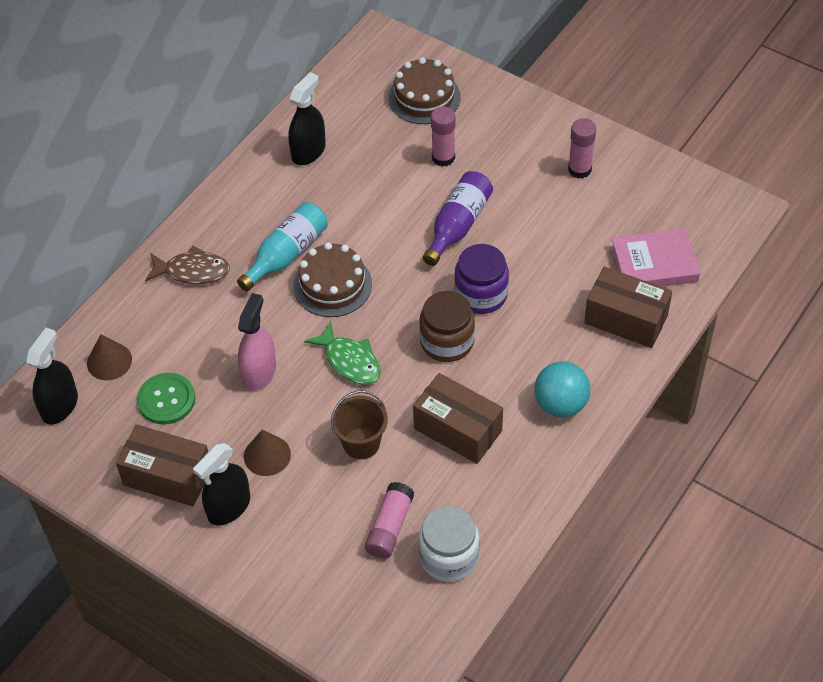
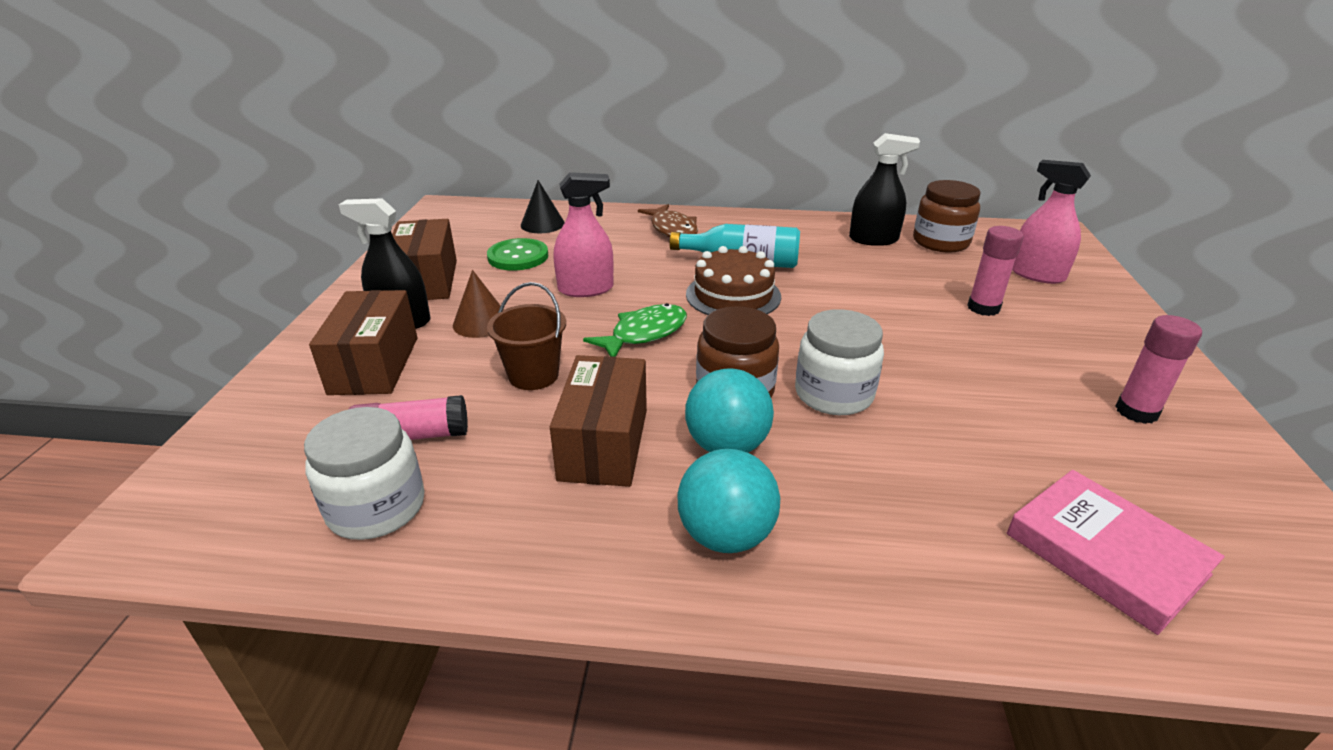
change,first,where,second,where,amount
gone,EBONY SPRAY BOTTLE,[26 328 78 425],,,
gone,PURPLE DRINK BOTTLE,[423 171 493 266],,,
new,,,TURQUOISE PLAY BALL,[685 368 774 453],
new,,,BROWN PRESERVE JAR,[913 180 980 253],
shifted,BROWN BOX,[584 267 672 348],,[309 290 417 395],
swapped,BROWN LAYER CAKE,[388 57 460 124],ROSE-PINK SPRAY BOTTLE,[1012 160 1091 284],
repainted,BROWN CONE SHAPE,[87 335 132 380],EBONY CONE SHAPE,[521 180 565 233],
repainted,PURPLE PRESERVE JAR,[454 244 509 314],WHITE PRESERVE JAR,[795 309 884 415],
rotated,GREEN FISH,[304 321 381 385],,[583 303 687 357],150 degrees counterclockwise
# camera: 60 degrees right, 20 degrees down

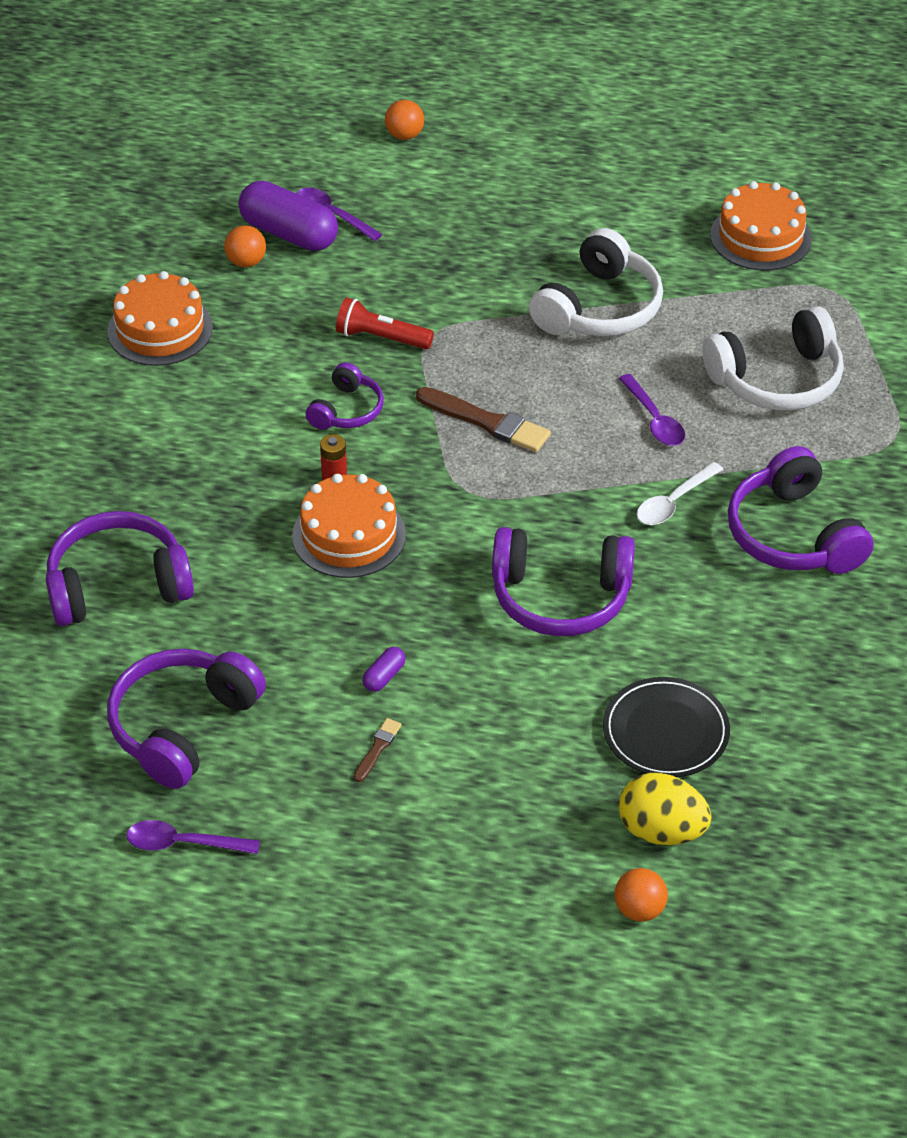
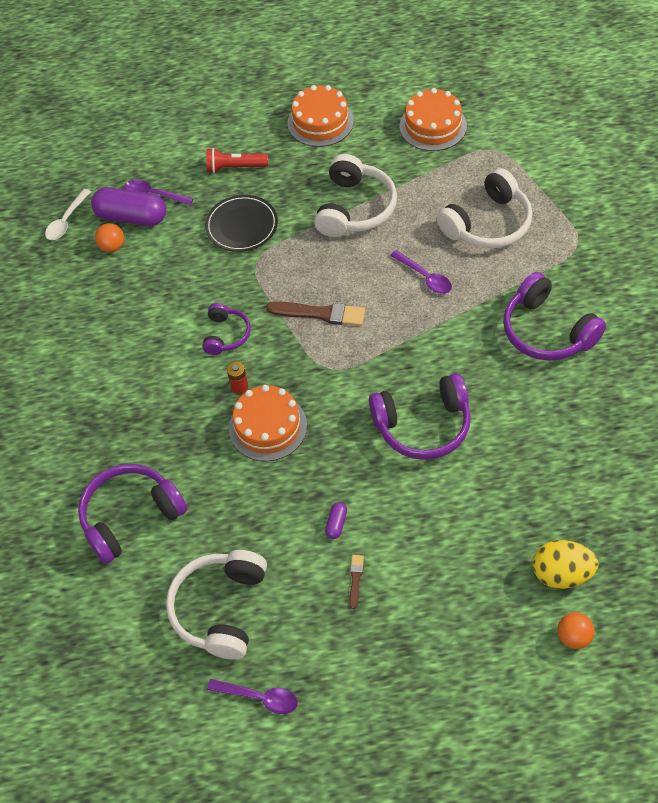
change,first,where,second,where,amount
gone,BRIGHT ORANGE PLAY BALL,[385 100 424 140],,,
shifted,BRIGHT ORANGE LAYER CAKE,[108 271 213 366],,[287 85 354 147],
shifted,RED FLASHLIGHT,[336 298 434 349],,[206 148 268 173],
shifted,EBONY DINNER PLATE,[603 677 730 777],,[205 195 278 252],
shifted,WHITE TABLESPOON,[637 462 723 525],,[45 189 91 240],
repainted,PURPLE HEADPHONES,[107 649 266 789],WHITE HEADPHONES,[166 550 267 660],
rotated,PURPLE TABLESPOON,[127 820 260 854],,[207 679 298 714],150 degrees counterclockwise
# camera: 15 degrees left, 10 degrees up

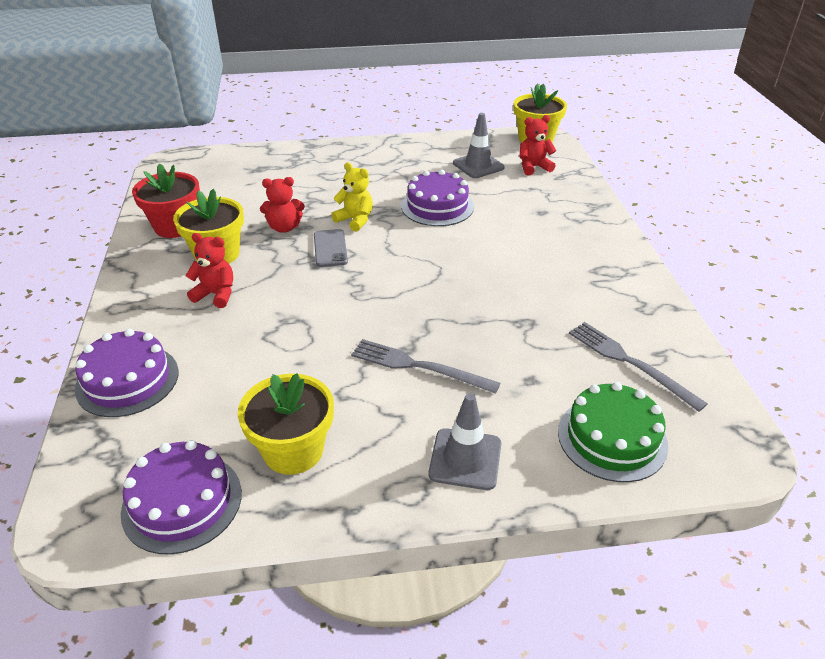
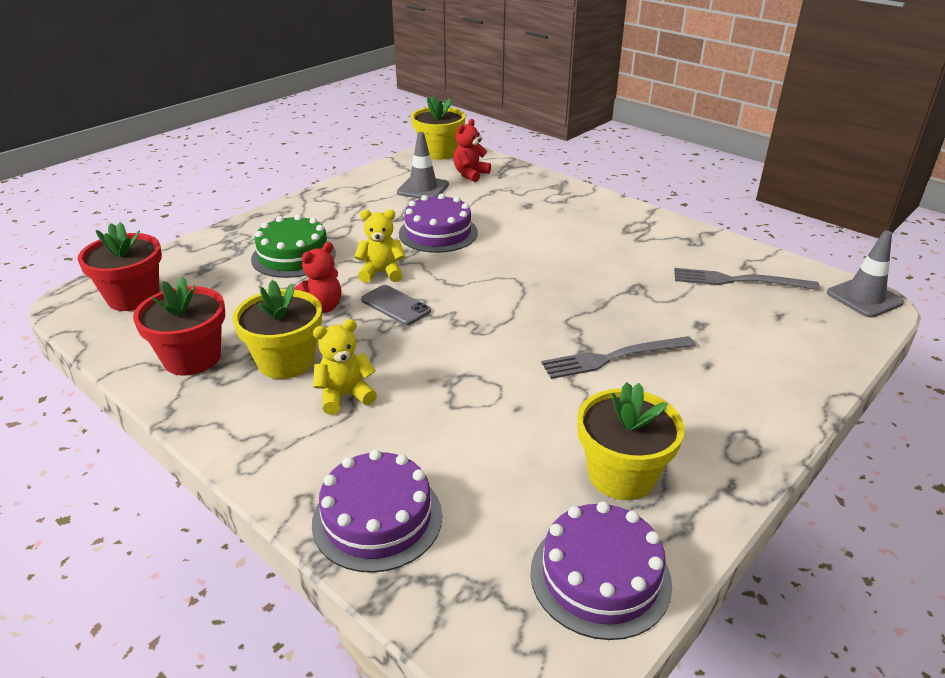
change,first,where,second,where,amount
new,,,RED POTTED PLANT,[78 222 162 311],
shifted,ASH-GREY ROAD CONE,[429 393 502 490],,[827 231 904 318],
shifted,GREEN LAYER CAKE,[558 382 668 482],,[251 214 336 278],
repainted,RED TEDDY BEAR,[186 233 233 308],BRIGHT YELLOW TEDDY BEAR,[313 319 377 415],
# camera: 40 degrees left, 5 degrees down

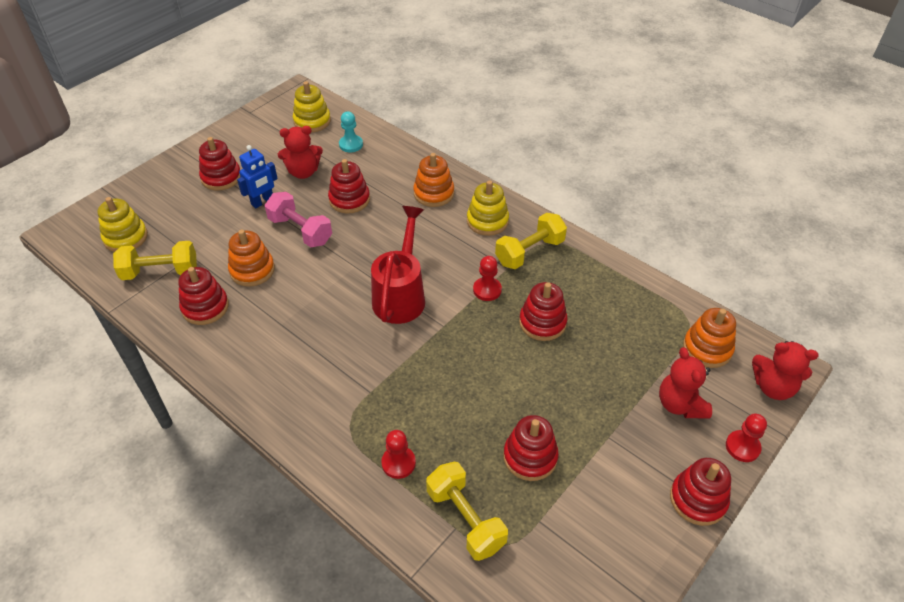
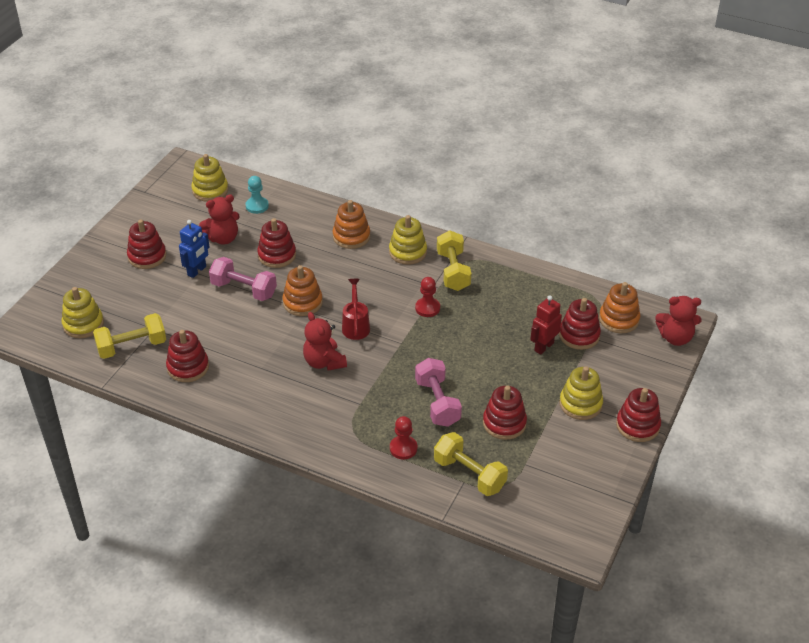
change,first,where,second,where,amount
gone,RED PAWN,[726 414 767 462],,,
new,,,ROSE-PINK FREE WEIGHT,[415 358 462 427],
new,,,RED ROBOT FIGURE,[530 295 562 355],
new,,,BRIGHT YELLOW RING STACKER,[559 366 603 420],
shifted,BRIGHT ORANGE RING STACKER,[228 230 275 287],,[282 265 323 316],
shifted,RED RING STACKER,[519 282 567 341],,[559 298 601 350],
shifted,RED TEDDY BEAR,[659 347 712 418],,[303 312 347 370],
rotated,BRIGHT YELLOW FREE WEIGHT,[495 213 567 269],,[437 230 471 291],45 degrees counterclockwise
scaled,RED WATERING CAN,[371 206 425 324],,[342 279 370 340],x0.60
# camera: 15 degrees left, 5 degrees down

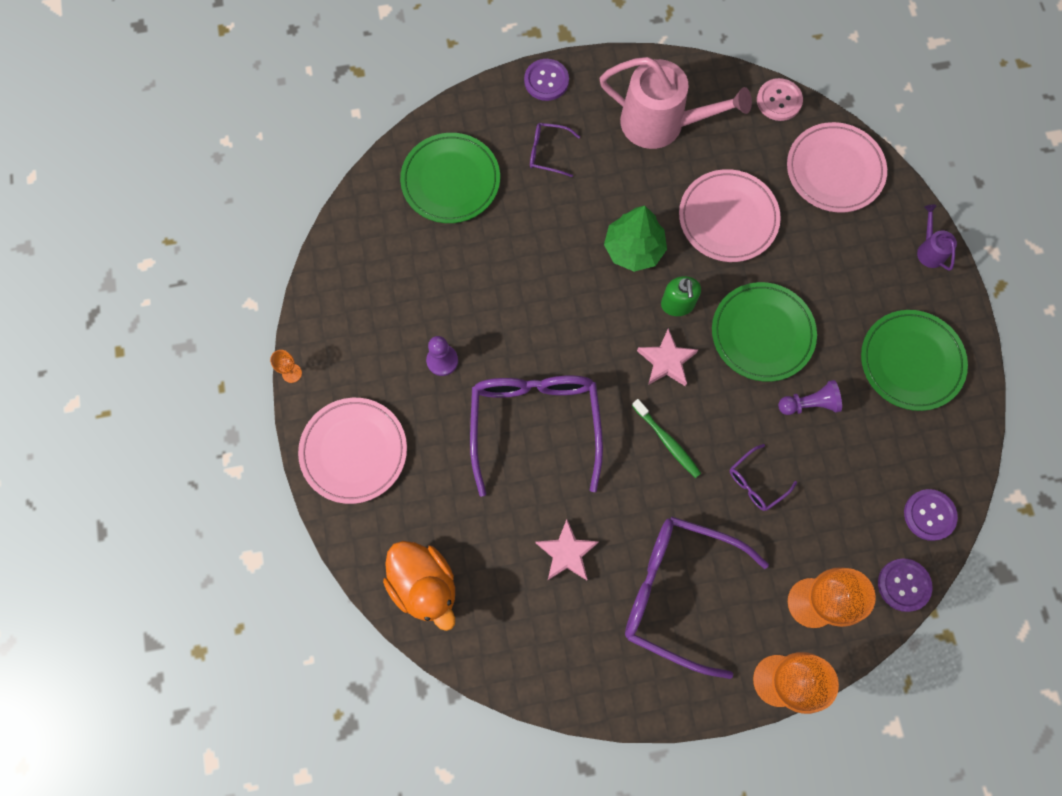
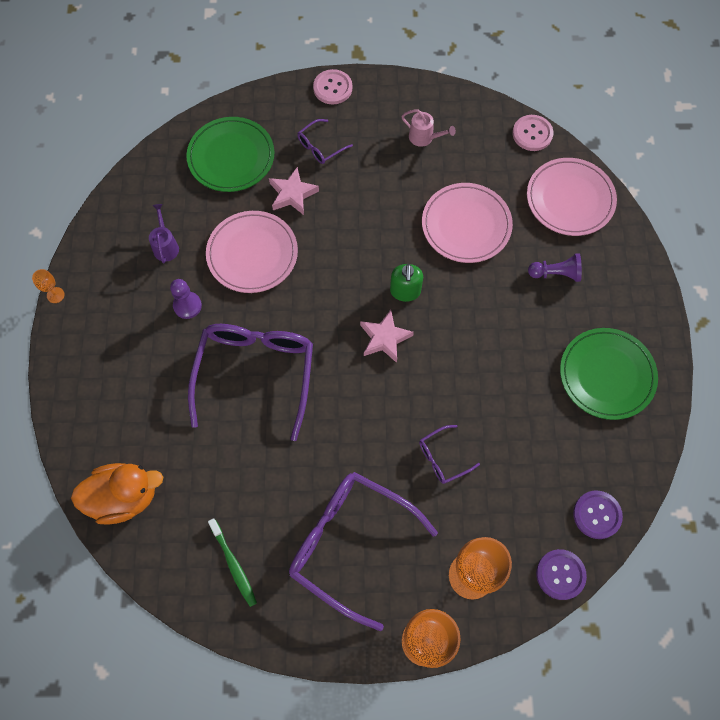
change,first,where,second,where,amount
gone,GREEN FIR TREE,[604 206 667 272],,,
gone,GREEN DINNER PLATE,[712 282 817 382],,,
shifted,ROSE-PINK DINNER PLATE,[298 398 407 504],,[206 211 298 293],
shifted,ROSE-PINK STAR SHAPE,[535 520 599 580],,[269 167 319 215],
shifted,GREEN TOOTH BRUSH,[632 399 701 478],,[208 518 257 607],
shifted,PURPLE PAWN,[778 380 842 415],,[528 253 582 282],
shifted,PURPLE WATERING CAN,[917 205 957 271],,[149 204 179 263],
repainted,PURPLE SEWING BUTTON,[524 59 569 101],ROSE-PINK SEWING BUTTON,[313 69 353 104],
rotated,BRIGHT ORANGE RUBBER DUCK,[383 541 455 631],,[71 463 164 525],75 degrees counterclockwise
rotated,PURPLE SPECTACLES,[530 123 580 177],,[297 119 353 164],60 degrees counterclockwise
scaled,ROSE-PINK WATERING CAN,[599 57 752 149],,[402 110 456 147],x0.45
# camera: 10 degrees right, 5 degrees down

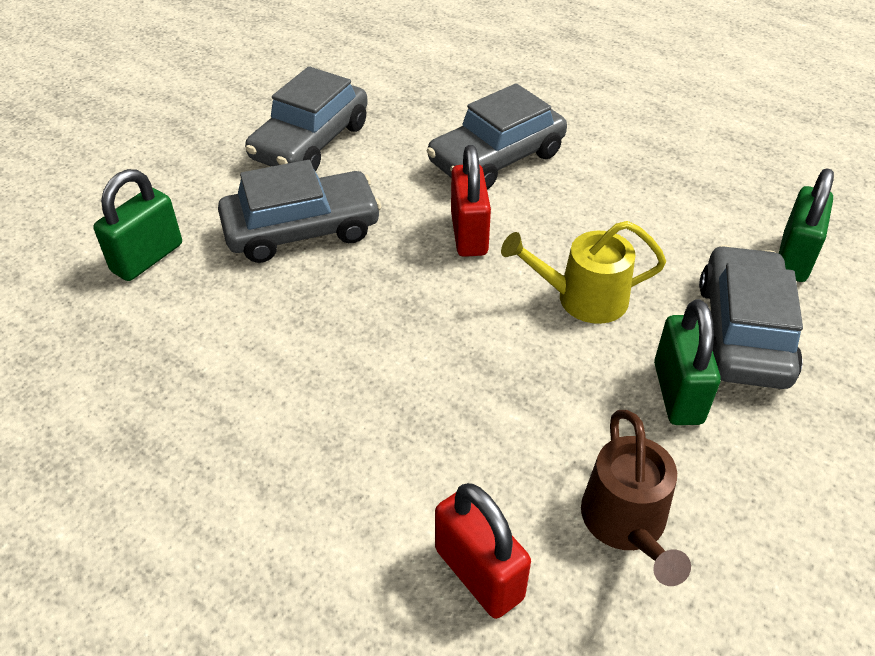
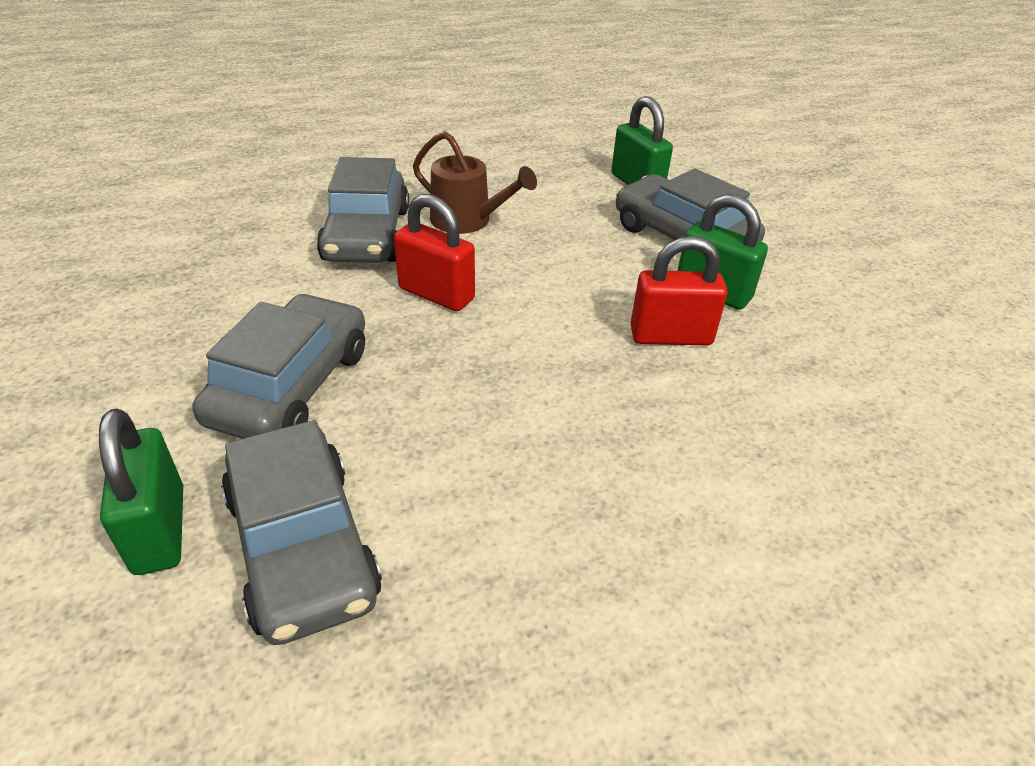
change,first,where,second,where,amount
gone,BRIGHT YELLOW WATERING CAN,[501 221 666 324],,,
shifted,ASH-GREY CAR,[245 66 368 171],,[221 420 382 645],
shifted,RED PADLOCK,[435 483 531 619],,[630 236 728 346],
shifted,BROWN WATERING CAN,[581 410 691 586],,[413 131 537 234],
# camera: 55 degrees left, 5 degrees down

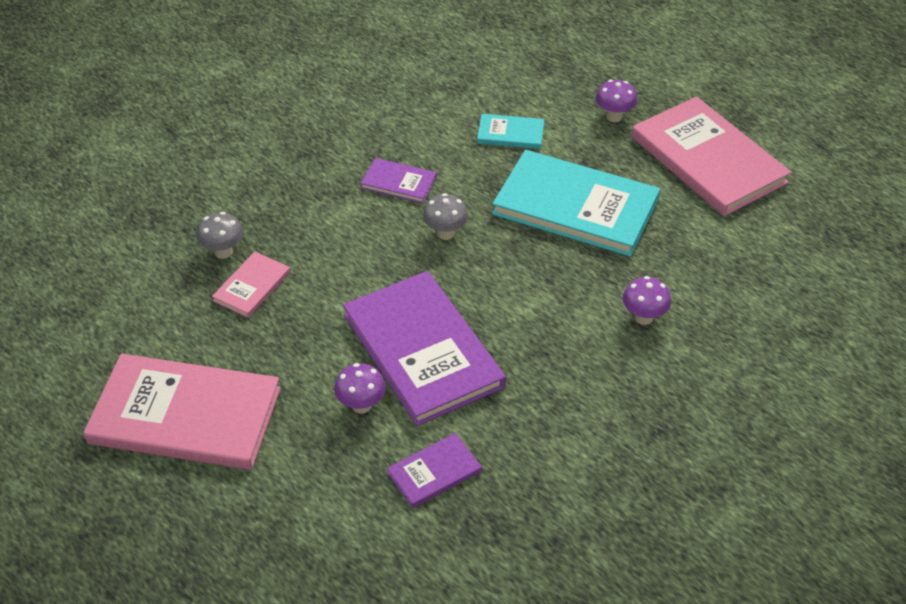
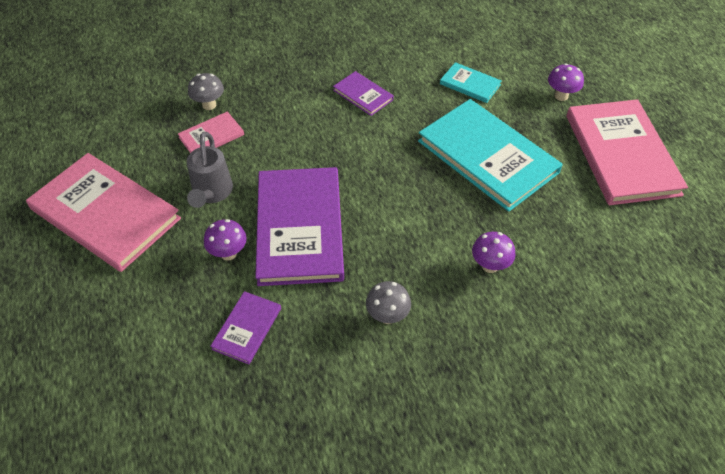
change,first,where,second,where,amount
new,,,ASH-GREY WATERING CAN,[187 132 233 208],
shifted,ASH-GREY MUSHROOM,[423 193 468 240],,[366 281 411 324],
rotated,PURPLE HARDCOVER,[387 433 482 508],,[210 291 281 365],60 degrees counterclockwise
# camera: 25 degrees right, 5 degrees up

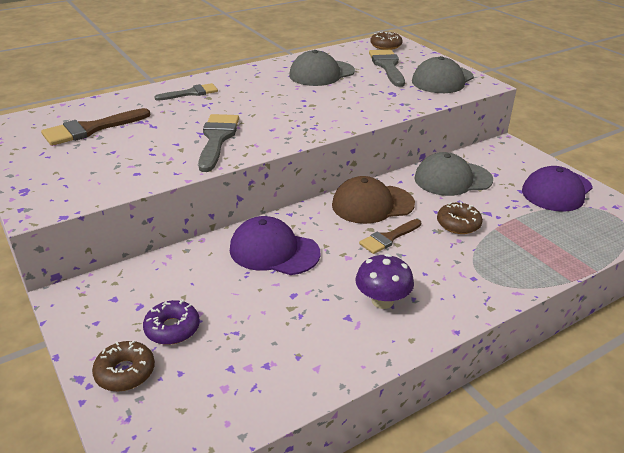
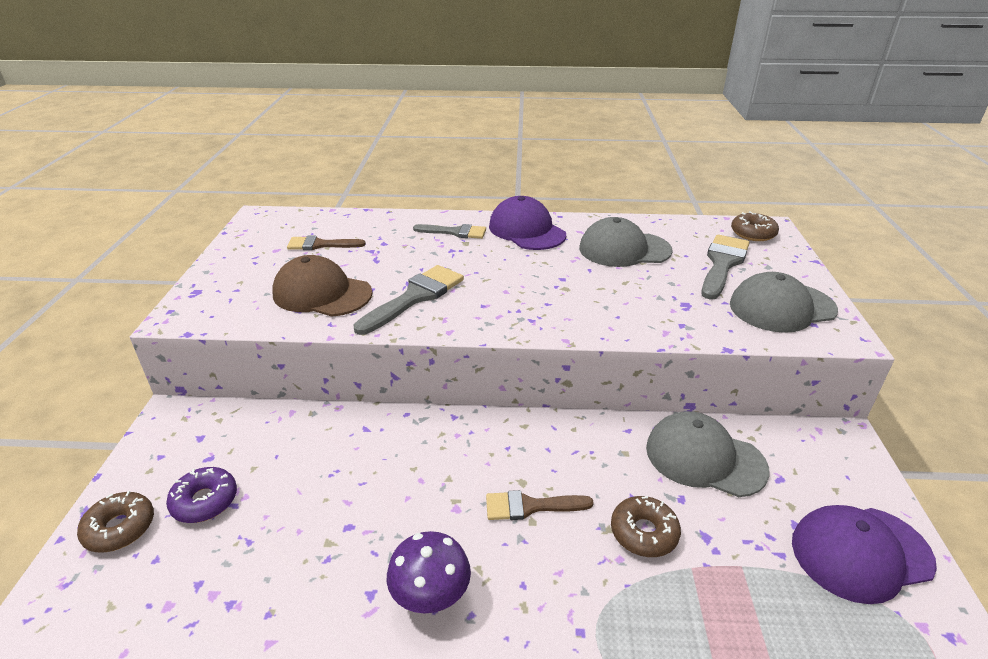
change,first,where,second,where,amount
shifted,PURPLE PEAKED CAP,[230 216 320 275],,[489 196 566 250],
shifted,BROWN PEAKED CAP,[332 176 415 224],,[272 255 372 317],
scaled,BROWN PAINT BRUSH,[41 108 150 146],,[287 236 366 250],x0.65
# camera: 35 degrees right, 0 degrees up

